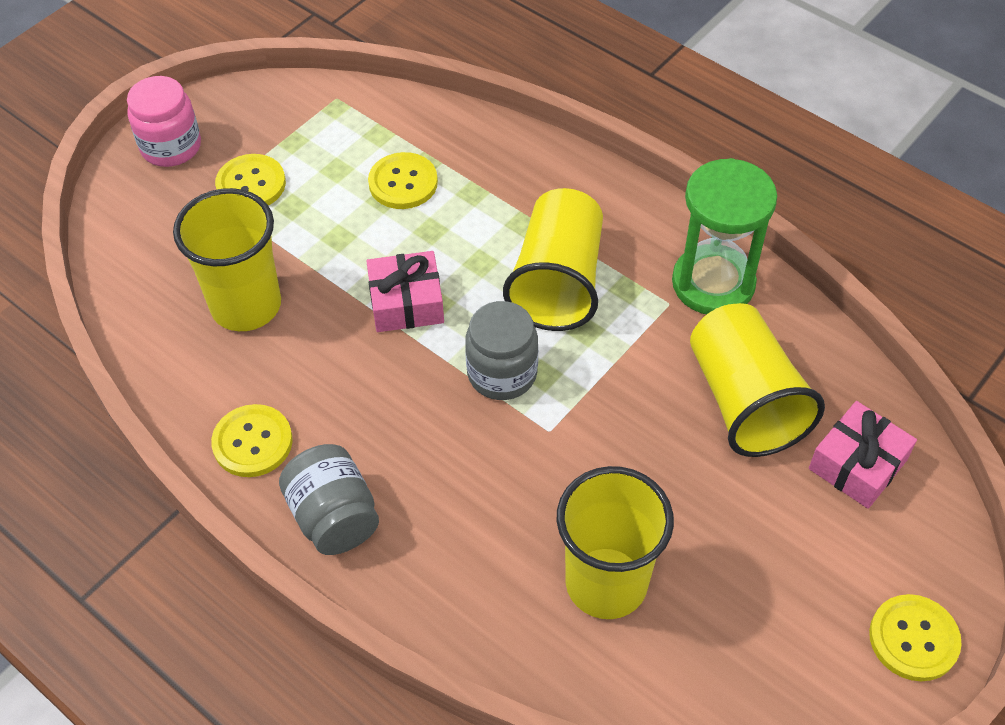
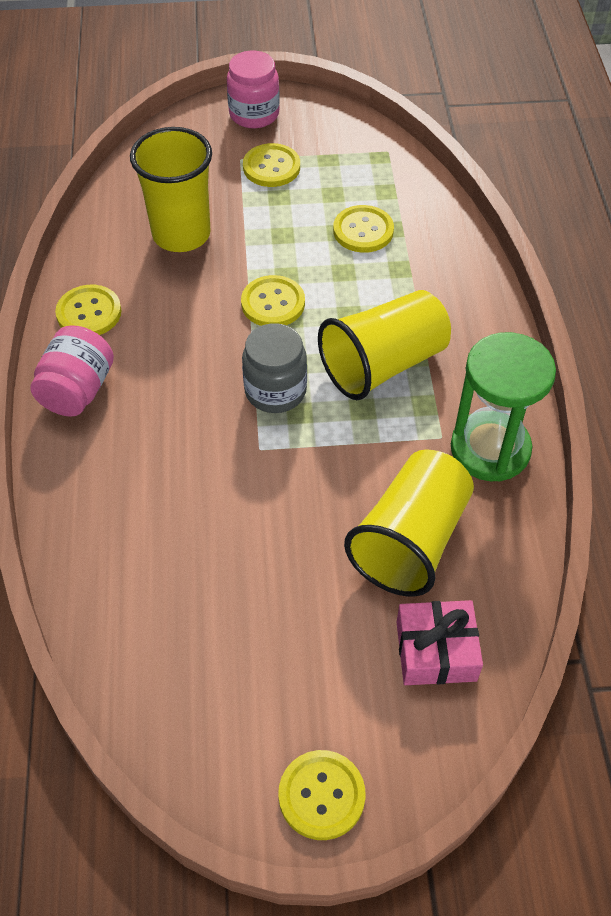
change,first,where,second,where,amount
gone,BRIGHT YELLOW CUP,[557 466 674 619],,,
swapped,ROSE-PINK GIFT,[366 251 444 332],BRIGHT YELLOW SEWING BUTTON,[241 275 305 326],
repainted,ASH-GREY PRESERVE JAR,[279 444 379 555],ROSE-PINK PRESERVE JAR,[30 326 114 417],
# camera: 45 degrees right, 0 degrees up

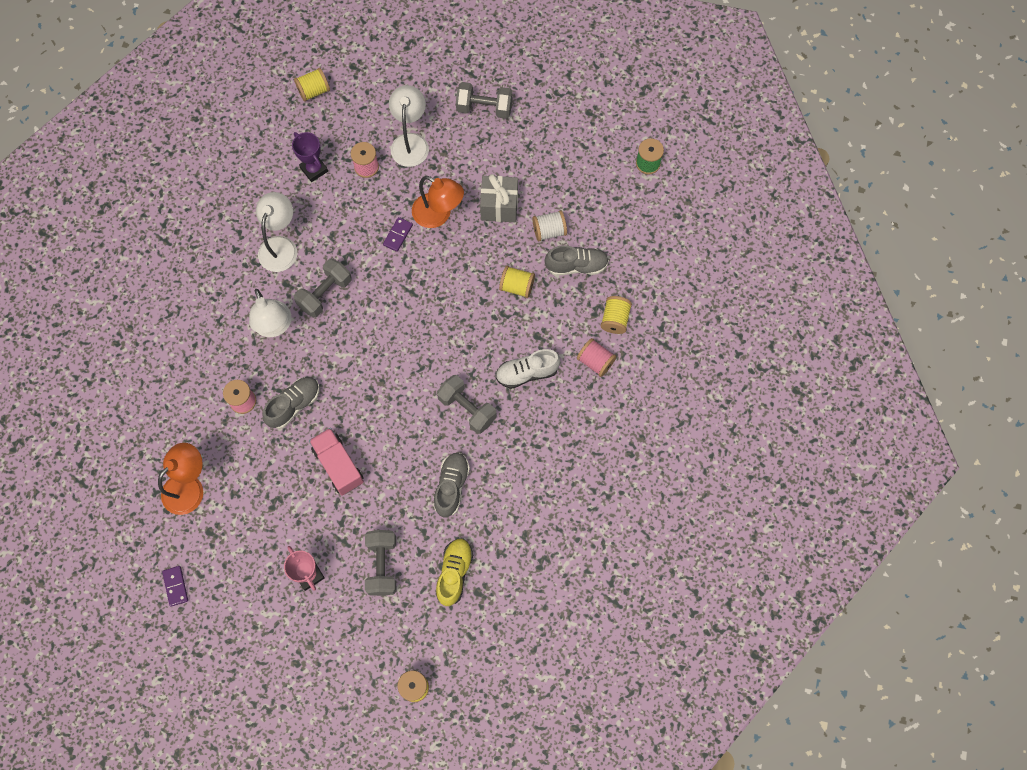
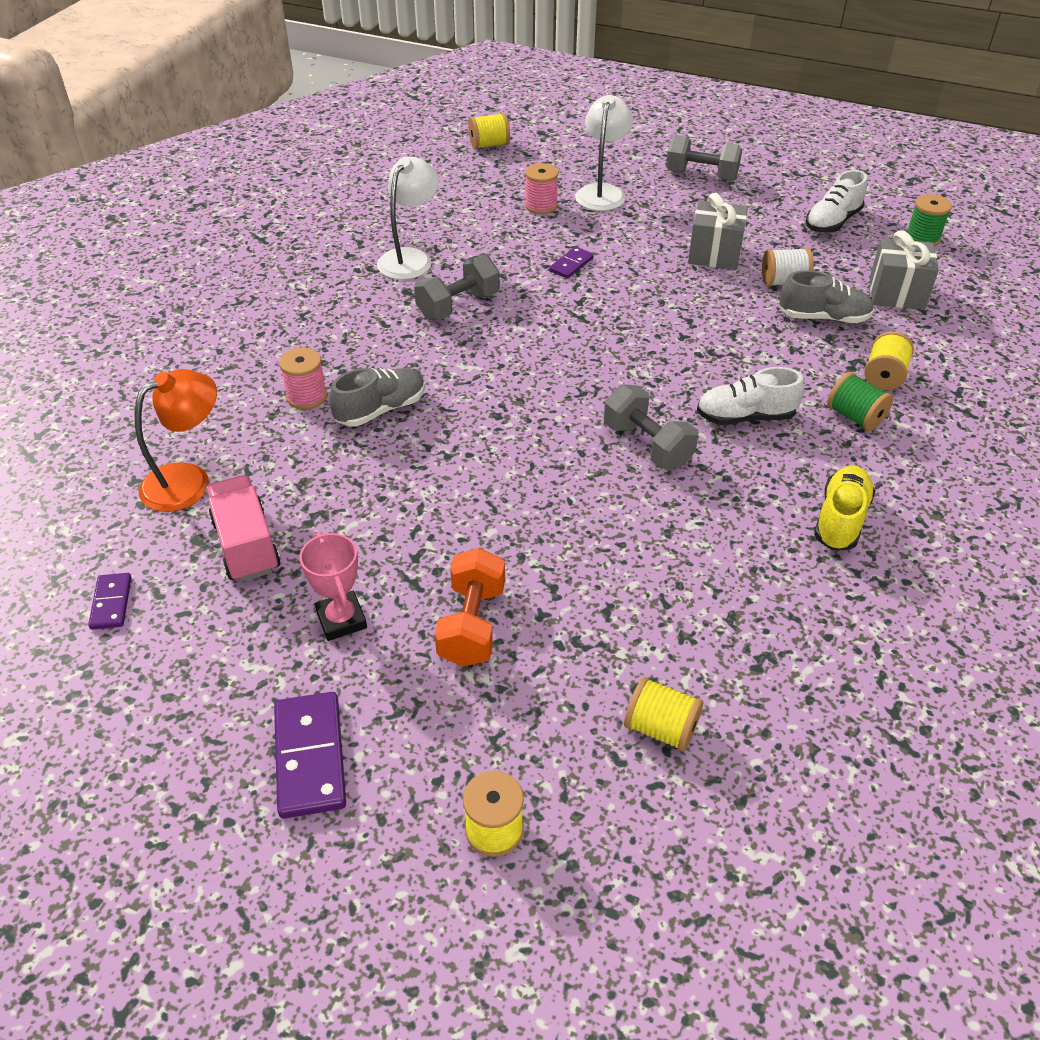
change,first,where,second,where,amount
gone,WHITE READING LAMP,[249 289 291 337],,,
gone,PURPLE PRIZE CUP,[292 132 328 182],,,
gone,BRIGHT ORANGE READING LAMP,[412 176 464 228],,,
gone,ASH-GREY LACE-UP SHOE,[433 453 470 518],,,
new,,,PURPLE DOMINO,[274 692 346 819],
new,,,WHITE LACE-UP SHOE,[806 170 867 233],
new,,,ASH-GREY GIFT,[870 230 939 310],
shifted,ROSE-PINK LORRY,[309 428 364 496],,[206 475 281 582],
shifted,BRIGHT YELLOW LACE-UP SHOE,[436 539 473 606],,[814 466 875 550],
shifted,BRIGHT YELLOW BOBBIN,[499 266 535 298],,[624 677 703 752],
repainted,ASH-GREY FREE WEIGHT,[365 530 396 596],BRIGHT ORANGE FREE WEIGHT,[435 548 505 667],
repainted,ROSE-PINK BOBBIN,[577 338 617 377],GREEN BOBBIN,[827 372 893 431],
# camera: 10 degrees right, 25 degrees down

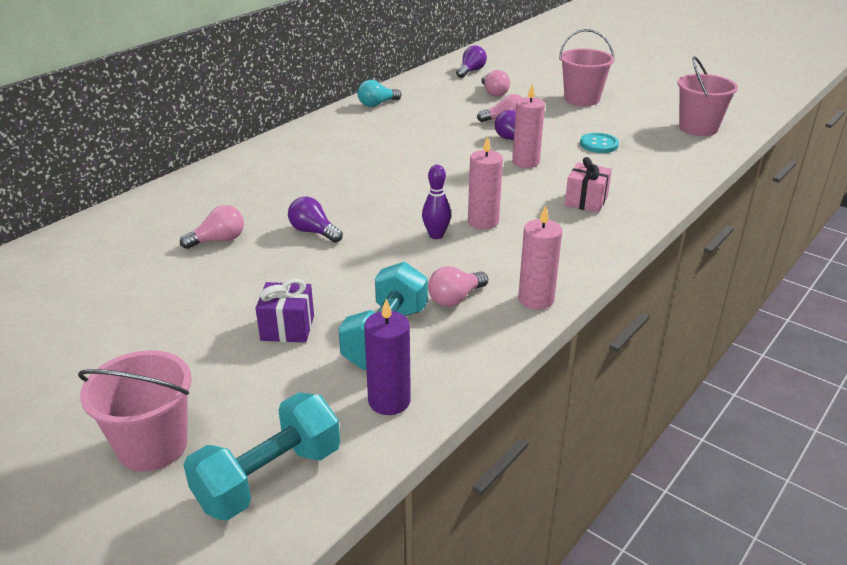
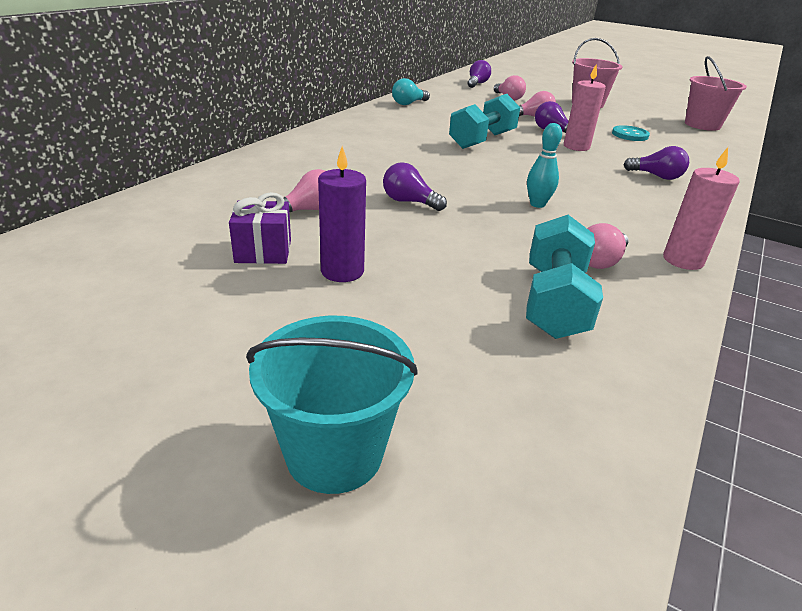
change,first,where,second,where,amount
gone,ROSE-PINK WAX CANDLE,[468 136 503 229],,,
shifted,TURQUOISE FREE WEIGHT,[184 392 340 521],,[449 94 521 149],
shifted,PURPLE GIFT,[256 279 314 343],,[229 192 291 264],
shifted,PURPLE WAX CANDLE,[364 299 411 415],,[318 146 366 282],
swapped,ROSE-PINK GIFT,[565 157 612 213],PURPLE LIGHTBULB,[623 146 689 180],
repainted,ROSE-PINK BUCKET,[78 350 192 472],TURQUOISE BUCKET,[246 316 418 494],
repainted,PURPLE SKITTLE,[422 165 451 239],TURQUOISE SKITTLE,[527 123 562 208],
# camera: 10 degrees left, 0 degrees up

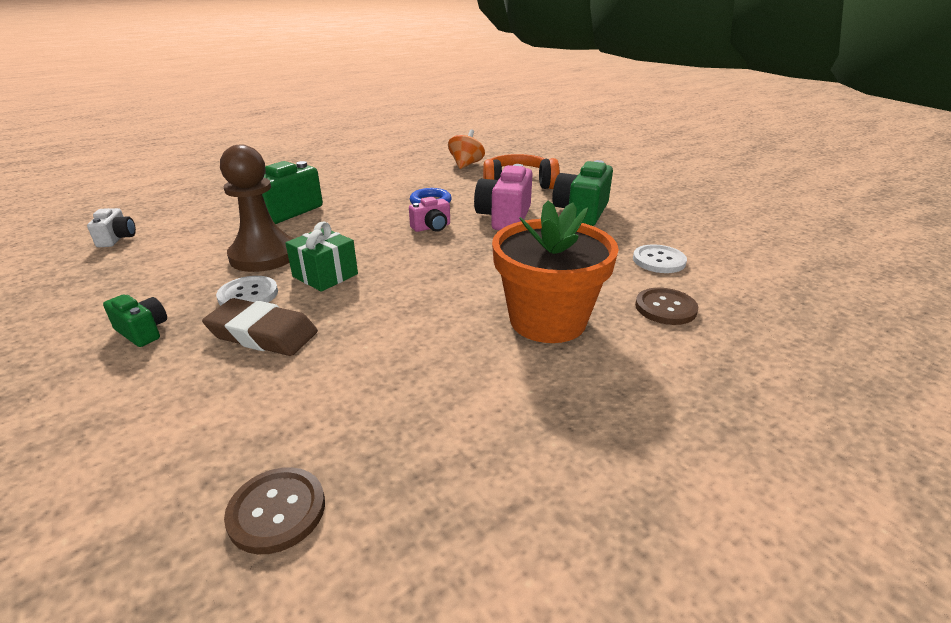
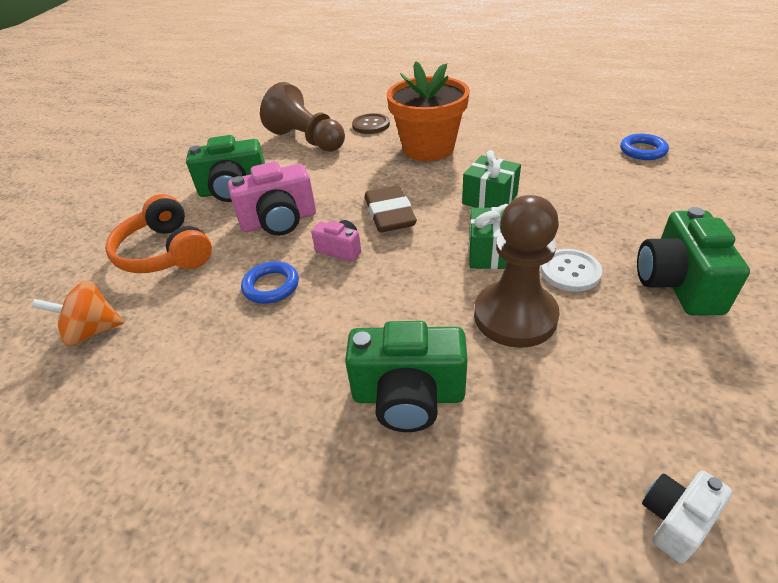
change,first,where,second,where,amount
new,,,GREEN GIFT,[462 150 521 208],
shifted,BROWN PENCIL ERASER,[202 298 318 356],,[365 185 417 233],
swapped,BROWN SEWING BUTTON,[224 467 325 554],ROYAL BLUE HOOP,[620 134 669 160],
swapped,WHITE SEWING BUTTON,[633 244 687 273],BROWN PAWN,[260 82 345 152],
scaled,GREEN COMPACT CAMERA,[103 295 167 347],,[637 207 750 315],x1.82
# camera: 120 degrees left, 10 degrees up

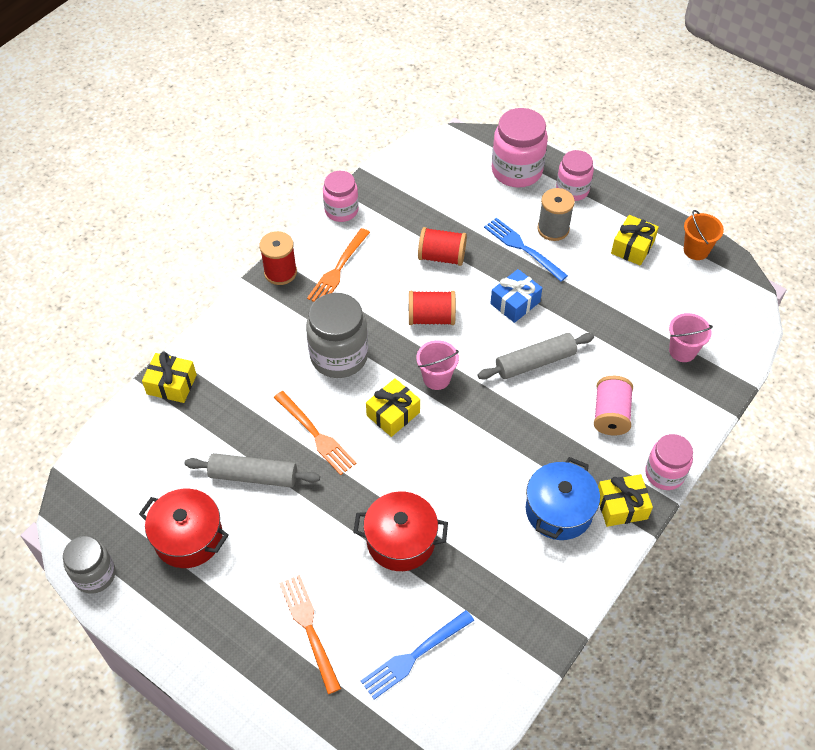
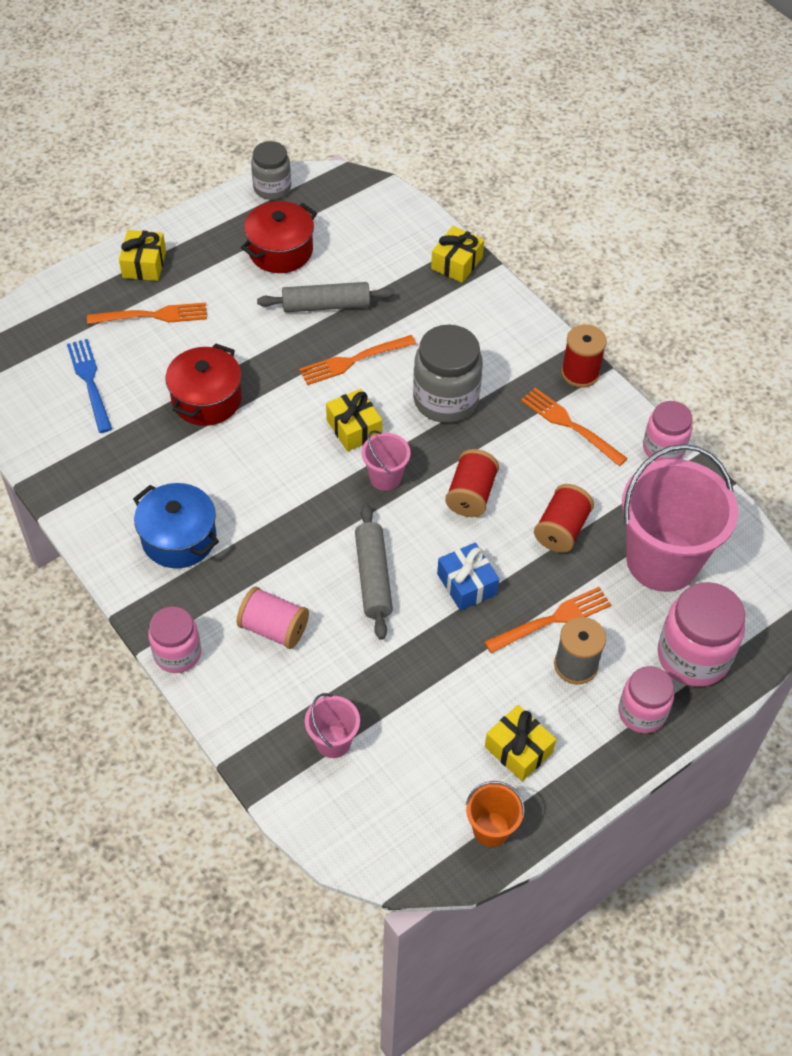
change,first,where,second,where,amount
new,,,ROSE-PINK BUCKET,[622 444 738 592],
shifted,BRIGHT YELLOW GIFT,[598 474 653 527],,[119 230 166 281],
repainted,ROYAL BLUE FORK,[484 218 568 282],BRIGHT ORANGE FORK,[484 587 611 653],
rotated,ASH-GREY PASTRY ROLLER,[185 453 320 487],,[257 282 395 312],60 degrees clockwise
# camera: 105 degrees right, 0 degrees up

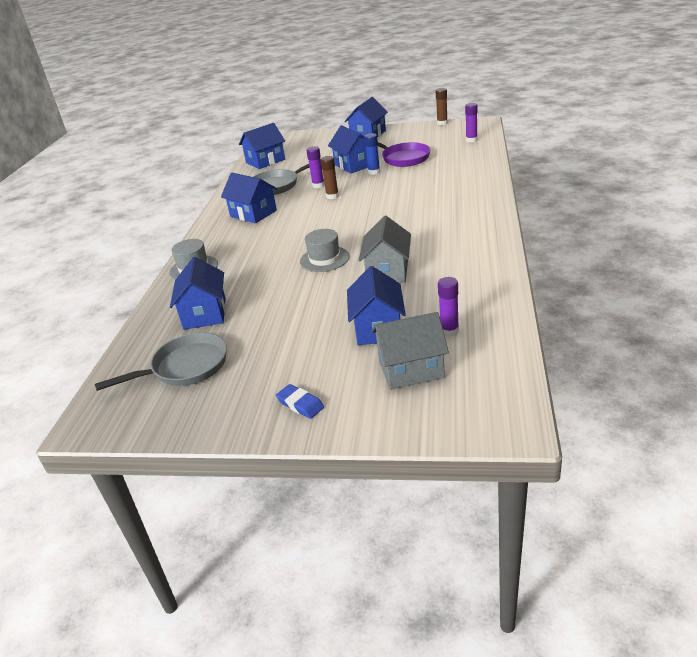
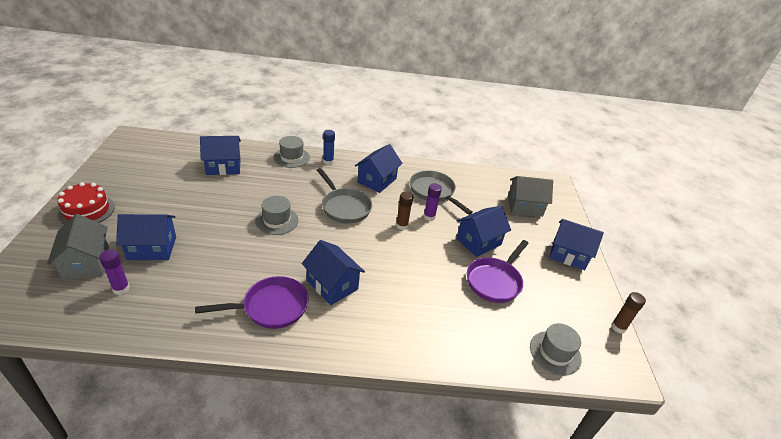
change,first,where,second,where,amount
new,,,PURPLE PAN,[195 276 309 329],
shifted,ASH-GREY PAN,[95 332 227 391],,[317 168 372 223],
shifted,ROYAL BLUE COTTAGE,[239 123 285 169],,[302 240 365 305],
shifted,ASH-GREY COTTAGE,[358 216 411 283],,[508 176 553 217],
shifted,ROYAL BLUE GLUE STICK,[364 133 380 175],,[323 130 335 165],
swapped,ROYAL BLUE PENCIL ERASER,[276 384 324 419],RED LAYER CAKE,[57 182 115 225],
swapped,PURPLE GLUE STICK,[465 103 478 143],ASH-GREY TALL HAT,[530 323 582 376],
# camera: 75 degrees right, 5 degrees up

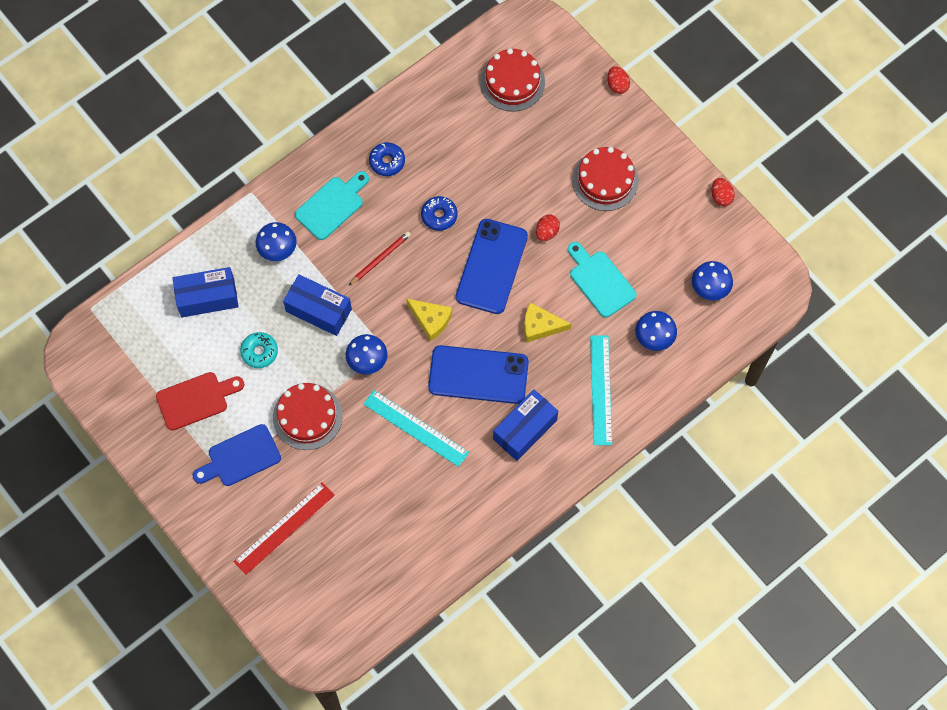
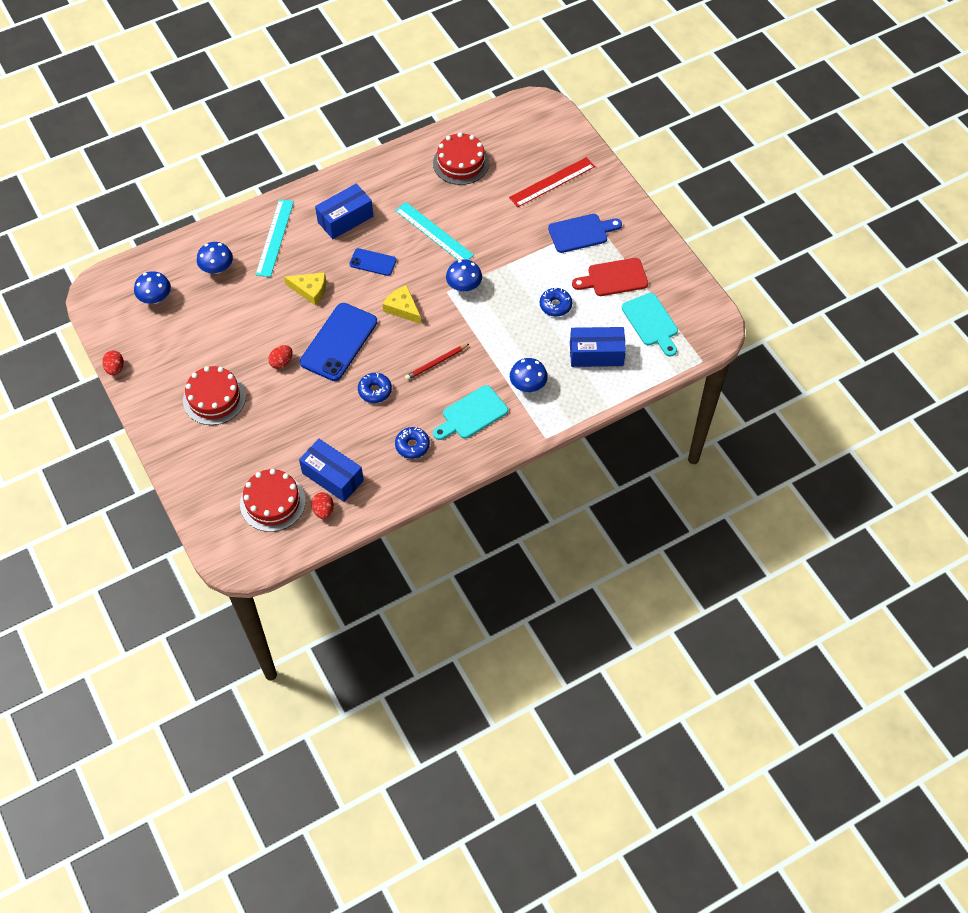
change,first,where,second,where,amount
shifted,RED LAYER CAKE,[273 383 342 450],,[433 132 489 185],
shifted,ROYAL BLUE BOX,[283 274 352 336],,[299 439 364 502],
shifted,TURQUOISE BREAD BOARD,[568 242 636 318],,[622 293 678 357],
shifted,RED EGG,[607 66 630 94],,[312 492 334 519],
repainted,TURQUOISE DOUGHNUT,[240 332 278 368],ROYAL BLUE DOUGHNUT,[540 288 572 317],
scaled,ROYAL BLUE PHONE,[428 345 529 404],,[350 248 397 276],x0.53
# camera: 170 degrees left, 10 degrees down

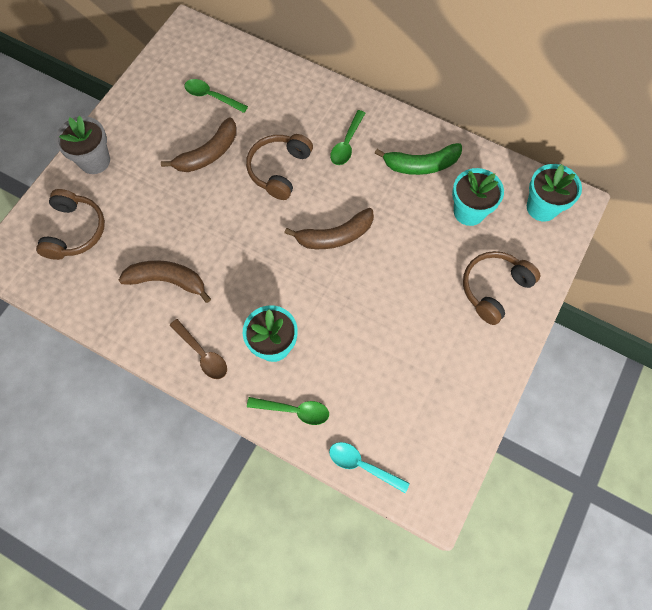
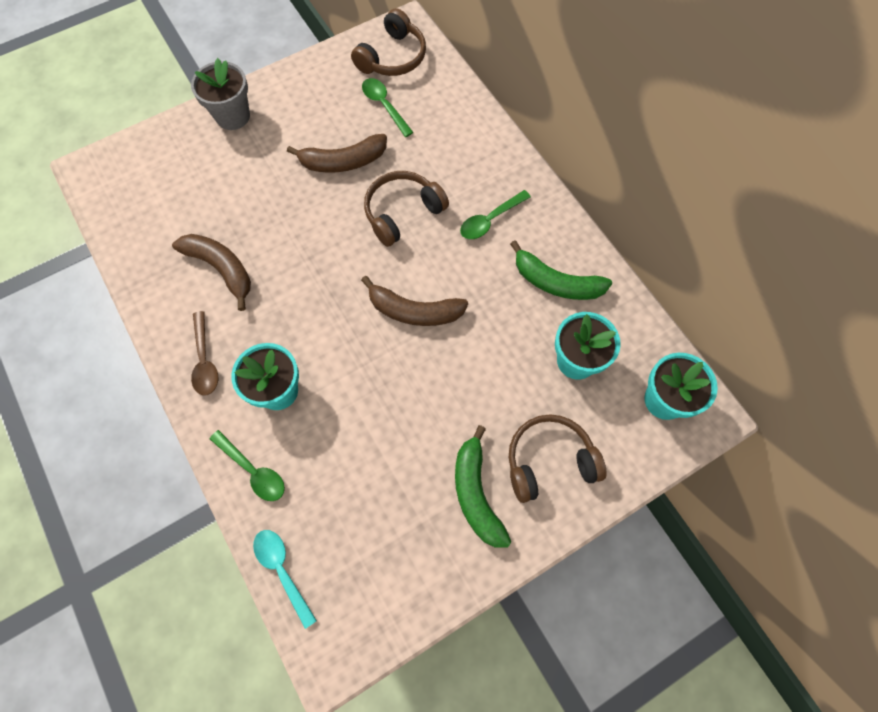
change,first,where,second,where,amount
new,,,GREEN TOY BANANA,[455 425 511 547],
shifted,BROWN HEADPHONES,[36 189 105 260],,[351 8 426 76],
# camera: 30 degrees right, 0 degrees up

